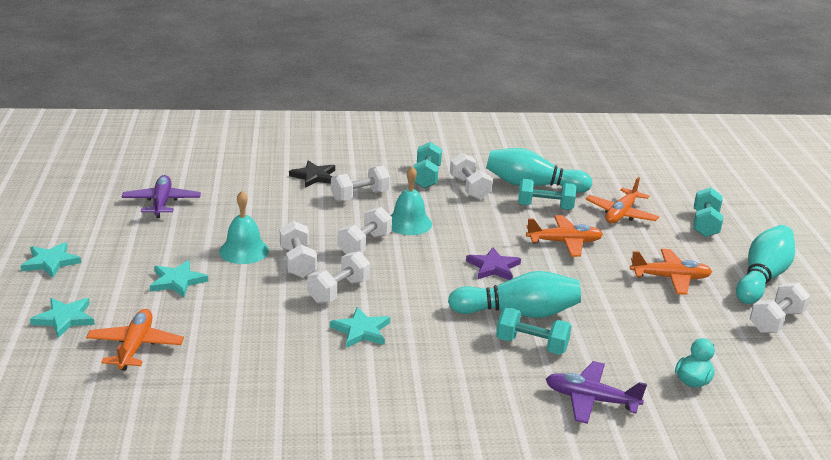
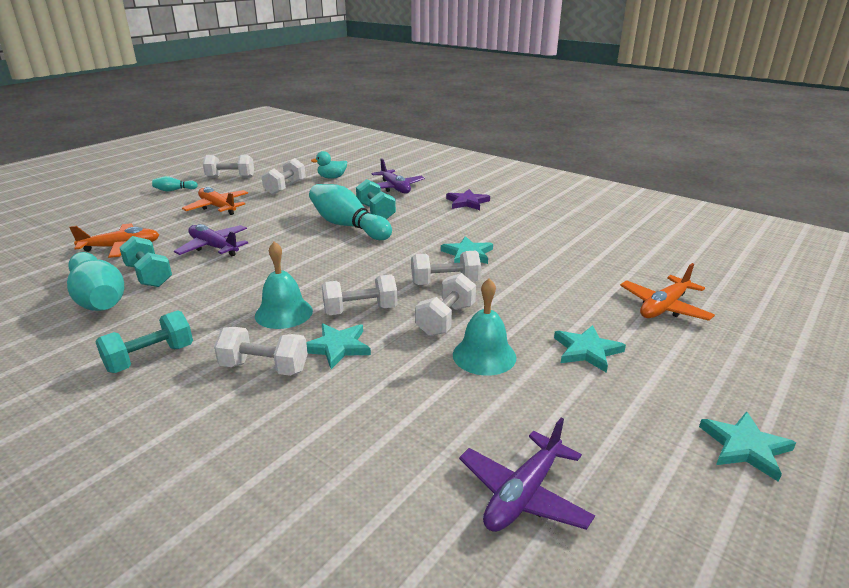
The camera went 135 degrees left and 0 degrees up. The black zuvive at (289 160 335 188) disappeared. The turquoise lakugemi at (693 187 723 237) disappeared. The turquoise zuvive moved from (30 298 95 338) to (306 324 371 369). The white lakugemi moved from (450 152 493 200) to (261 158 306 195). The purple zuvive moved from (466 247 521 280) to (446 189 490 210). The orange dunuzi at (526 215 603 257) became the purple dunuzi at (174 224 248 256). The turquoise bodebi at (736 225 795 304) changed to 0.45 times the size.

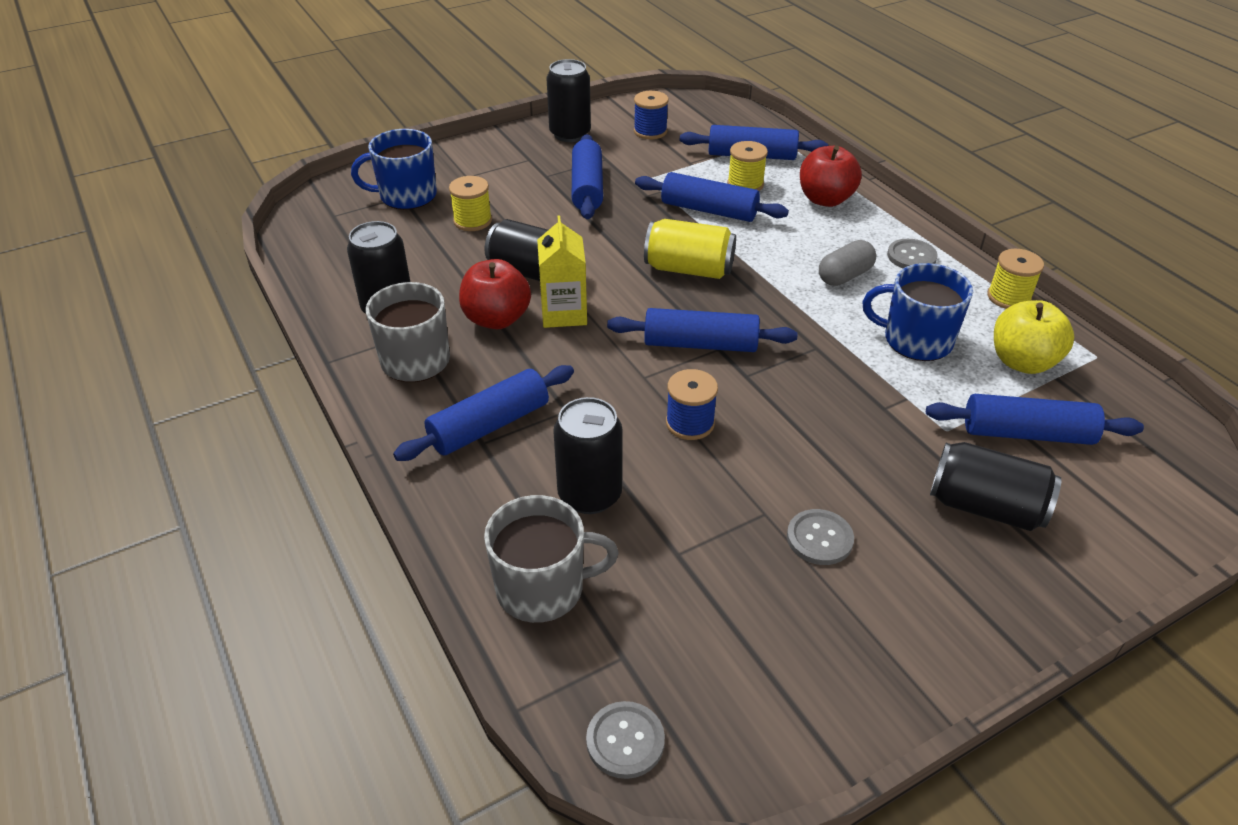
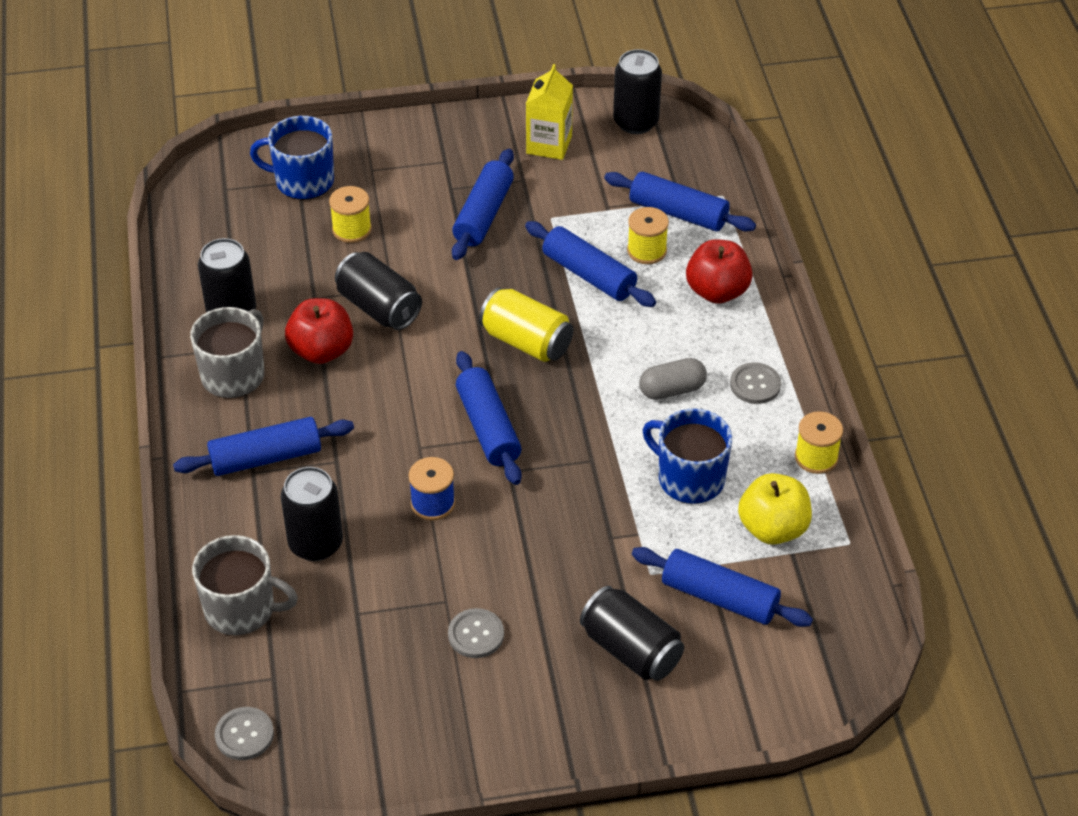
The camera went 20 degrees right and 5 degrees up. The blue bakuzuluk at (634 91 669 139) disappeared. The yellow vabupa moved from (537 215 587 328) to (526 64 573 160). The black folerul moved from (547 59 591 142) to (613 49 662 134). The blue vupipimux at (607 308 798 352) turned 45 degrees clockwise.

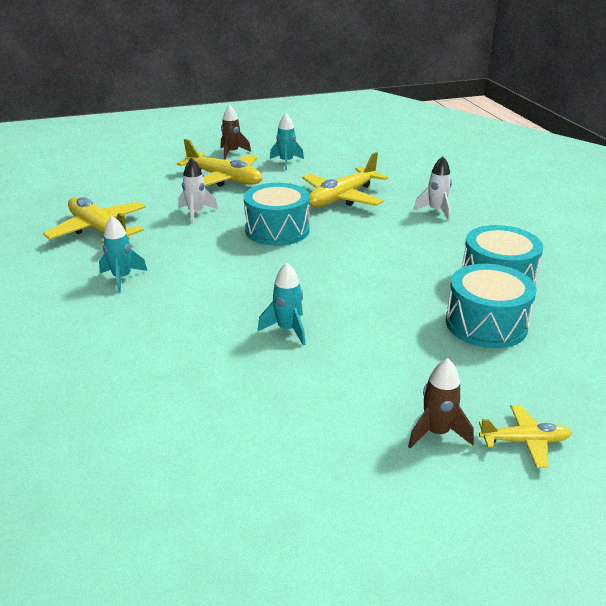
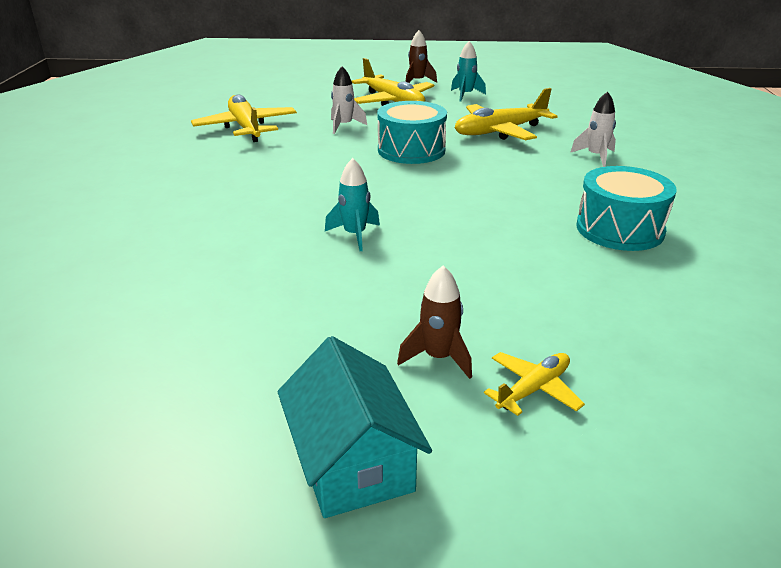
The camera went 20 degrees right and 0 degrees up. The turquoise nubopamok at (99 216 148 293) disappeared. The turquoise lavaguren at (446 264 537 348) disappeared. The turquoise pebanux at (278 336 432 518) appeared. The yellow dunuzi at (479 405 572 468) turned 60 degrees counterclockwise.

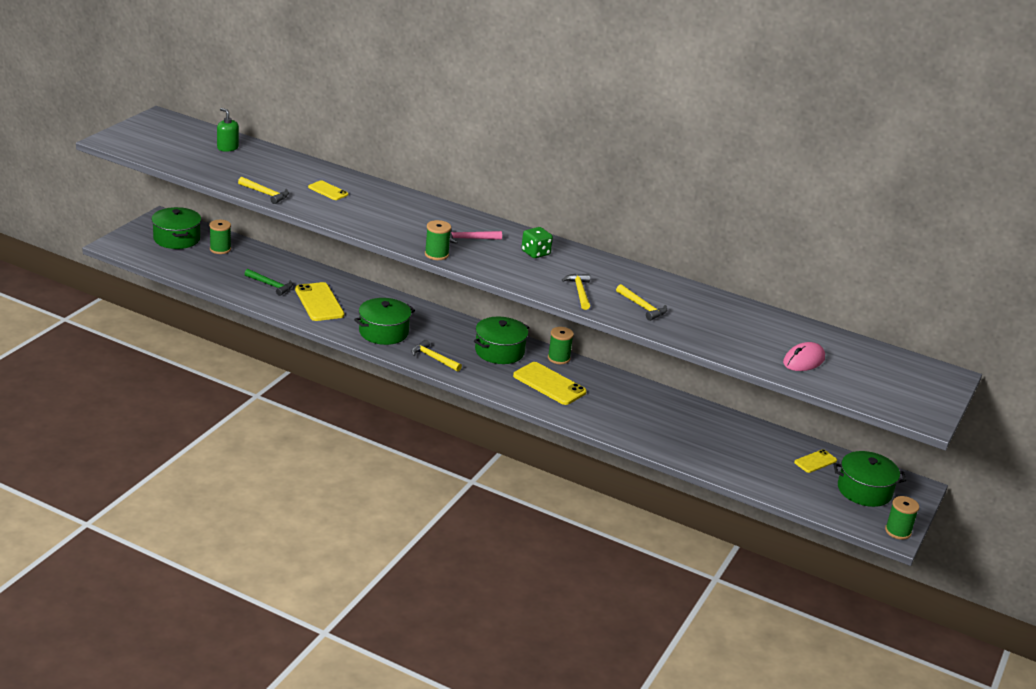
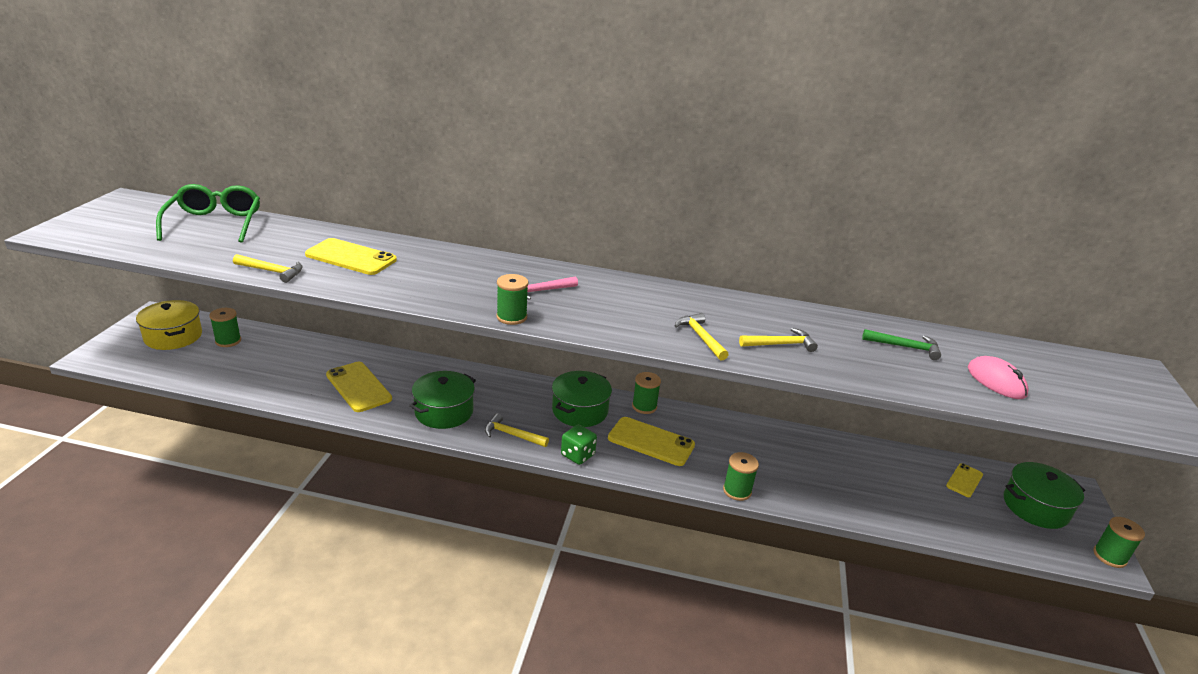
The camera went 15 degrees left and 0 degrees up. The green bakuzuluk at (723 452 759 501) appeared. The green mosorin moved from (245 269 293 296) to (862 329 941 360). The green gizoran moved from (521 227 553 258) to (561 425 597 465). The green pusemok at (217 108 239 152) was replaced by the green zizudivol at (156 184 260 243). The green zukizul at (152 207 201 249) became the yellow zukizul at (136 300 202 350). The yellow mosorin at (616 284 667 321) turned 45 degrees counterclockwise. The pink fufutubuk at (783 342 825 371) turned 60 degrees counterclockwise. The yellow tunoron at (308 181 348 200) changed to 1.76 times the size.

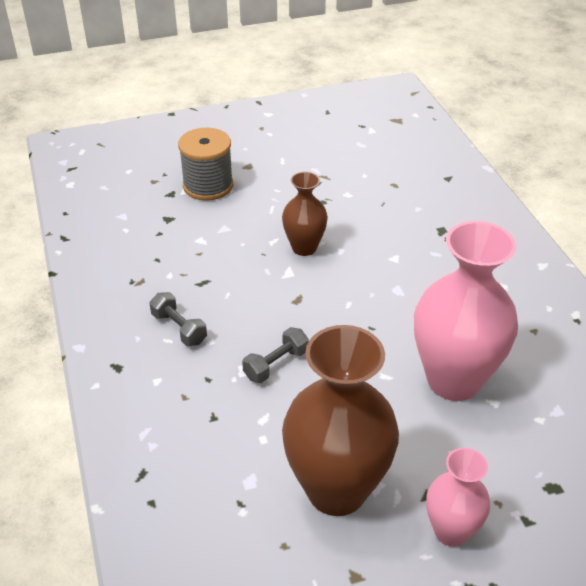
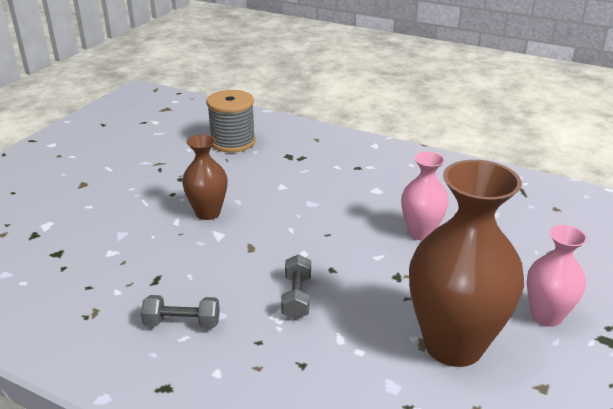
The camera went 45 degrees left and 10 degrees down. The grey bakuzuluk moved from (178 128 233 201) to (206 90 256 153). The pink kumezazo at (414 221 518 401) changed to 0.54 times the size.

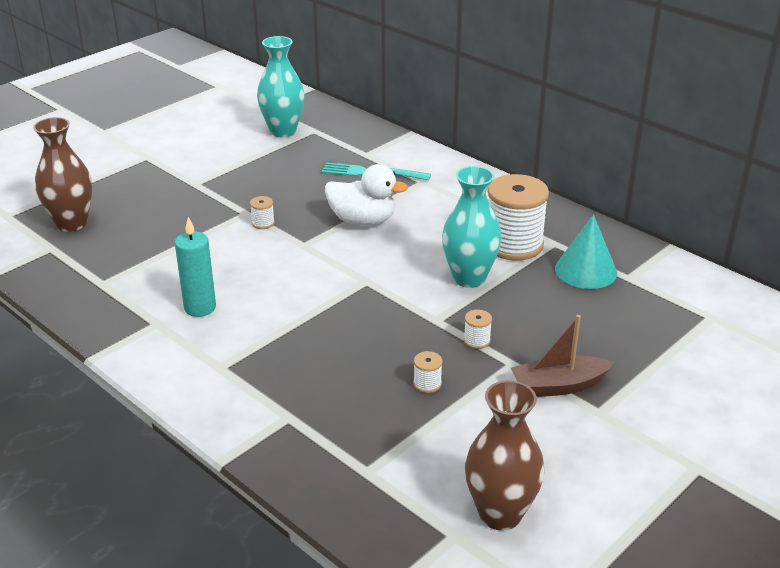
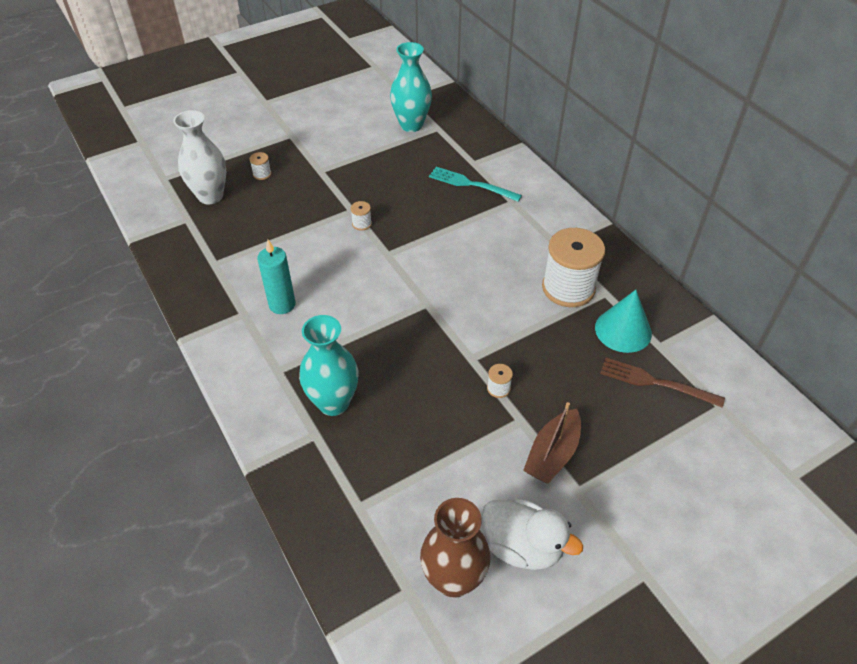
The camera went 15 degrees right and 15 degrees up. The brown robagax at (600 358 725 408) appeared. The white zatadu moved from (325 164 408 226) to (482 498 583 570). The white bakuzuluk moved from (413 351 443 393) to (249 152 272 180). The turquoise kumezazo moved from (442 166 502 288) to (299 315 358 416). The brown kumezazo at (33 117 92 232) became the white kumezazo at (173 110 226 204). The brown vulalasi at (511 315 614 397) turned 60 degrees counterclockwise.

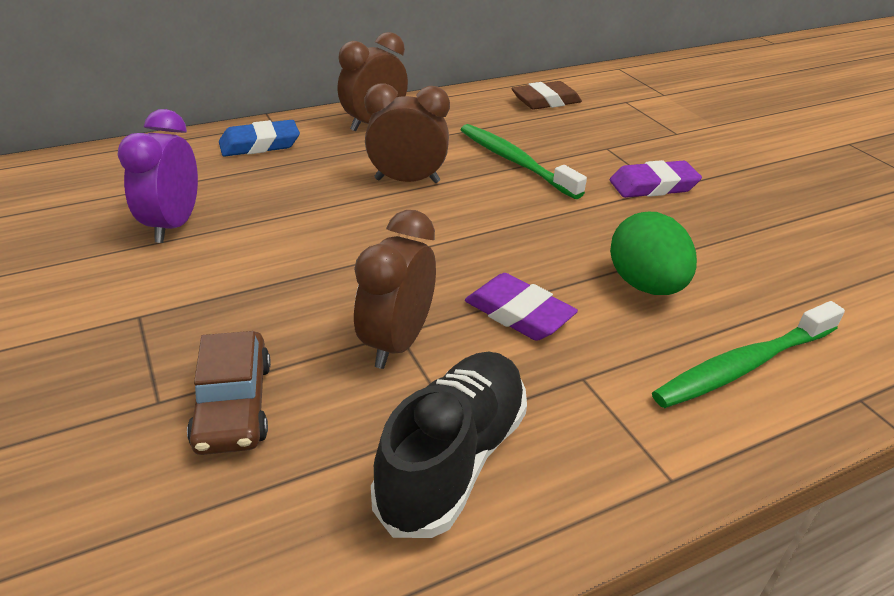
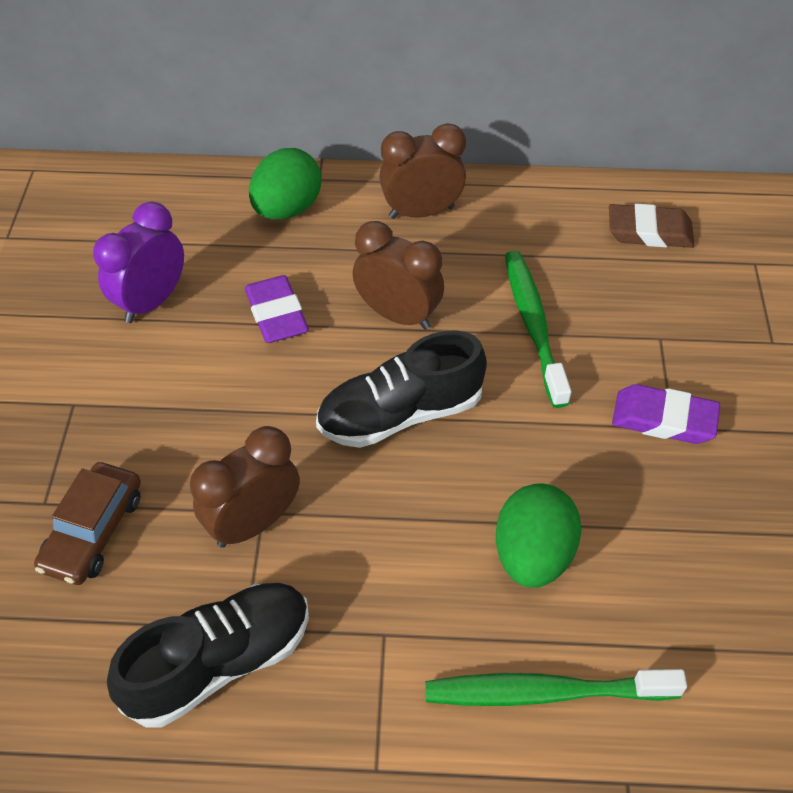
The camera went 30 degrees right and 15 degrees up. The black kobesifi at (316 330 487 448) appeared. The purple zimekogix moved from (465 273 578 341) to (245 275 309 343). The blue zimekogix at (219 120 300 157) was replaced by the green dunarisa at (249 148 321 219).

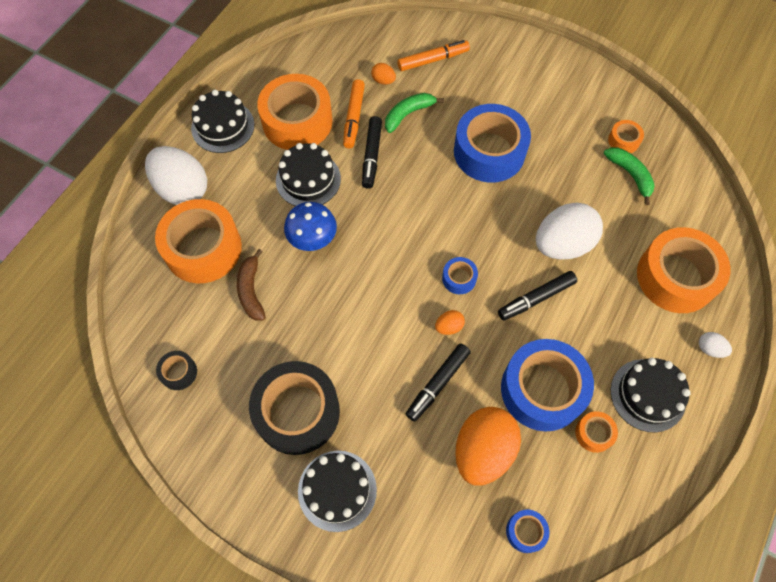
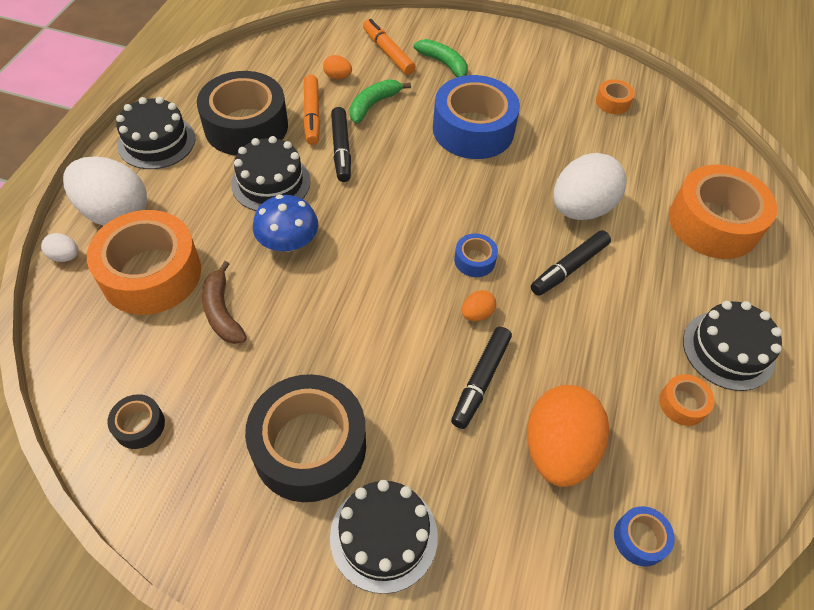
The camera went 15 degrees left and 10 degrees down. The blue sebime at (501 339 594 431) disappeared. The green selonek moved from (604 147 654 205) to (414 39 468 77). The white dunarisa moved from (699 332 732 358) to (41 233 78 262). The orange sebime at (257 74 332 150) became the black sebime at (197 71 288 156). The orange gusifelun at (397 40 470 71) turned 90 degrees counterclockwise.

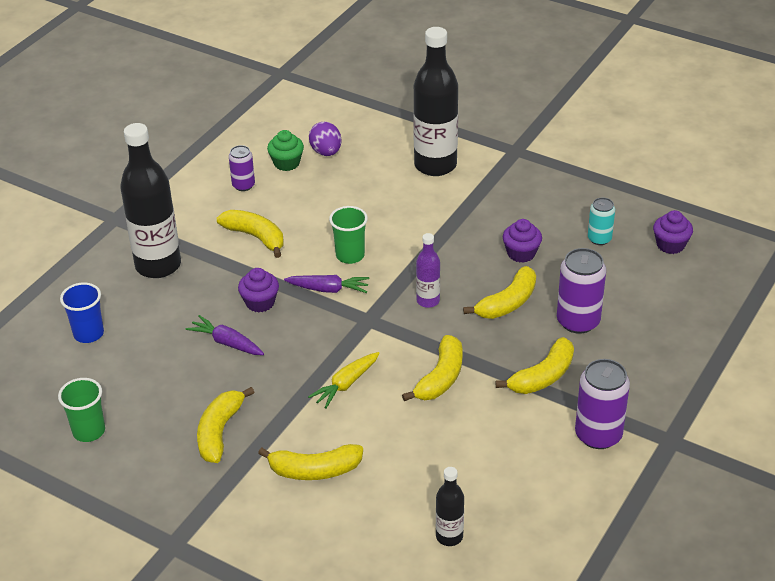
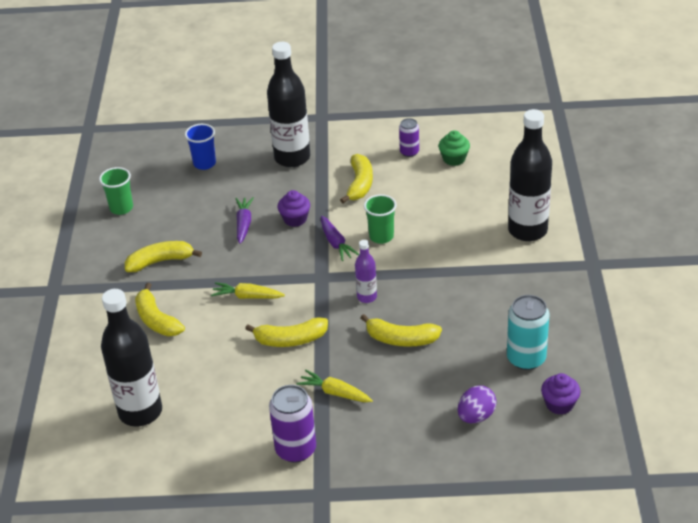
The camera went 60 degrees right and 0 degrees up. The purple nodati at (503 219 542 263) disappeared. The purple folerul at (557 248 606 334) disappeared. The purple dunarisa moved from (309 122 342 156) to (458 385 497 423). The yellow selonek at (495 337 574 394) was replaced by the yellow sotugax at (296 370 373 402). The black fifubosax at (436 467 464 546) changed to 2.05 times the size. The turquoise folerul at (588 197 615 245) changed to 1.69 times the size.

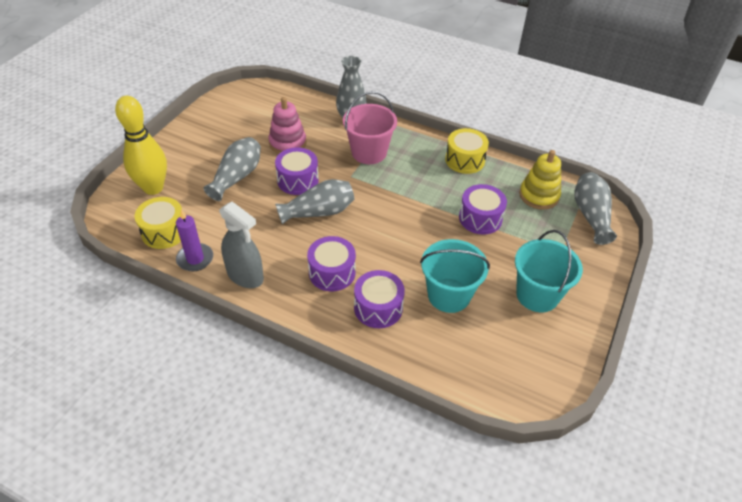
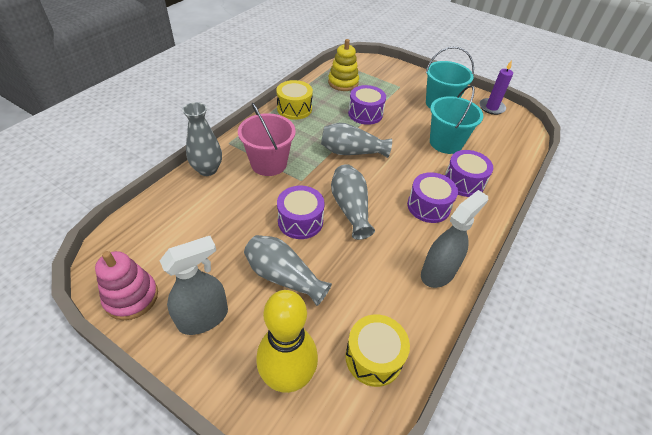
The camera went 85 degrees left and 0 degrees up. The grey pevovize at (160 236 228 335) appeared. The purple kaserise moved from (176 209 213 271) to (479 60 513 115). The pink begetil moved from (269 97 306 154) to (95 251 158 320). The grey kumezazo moved from (574 172 617 245) to (321 123 392 158).

